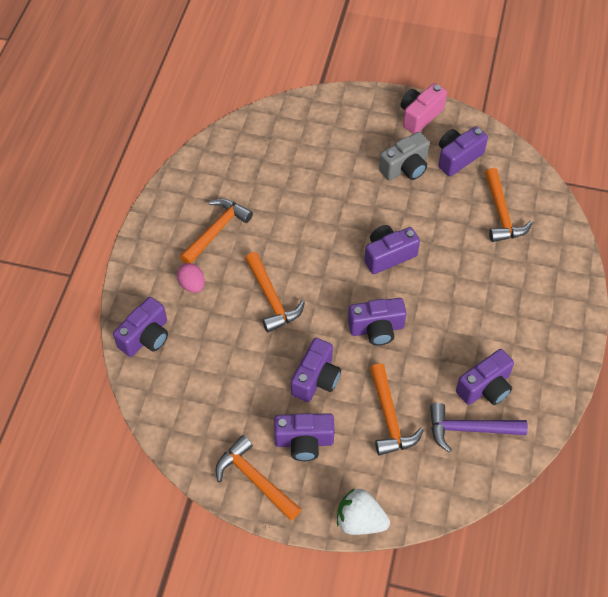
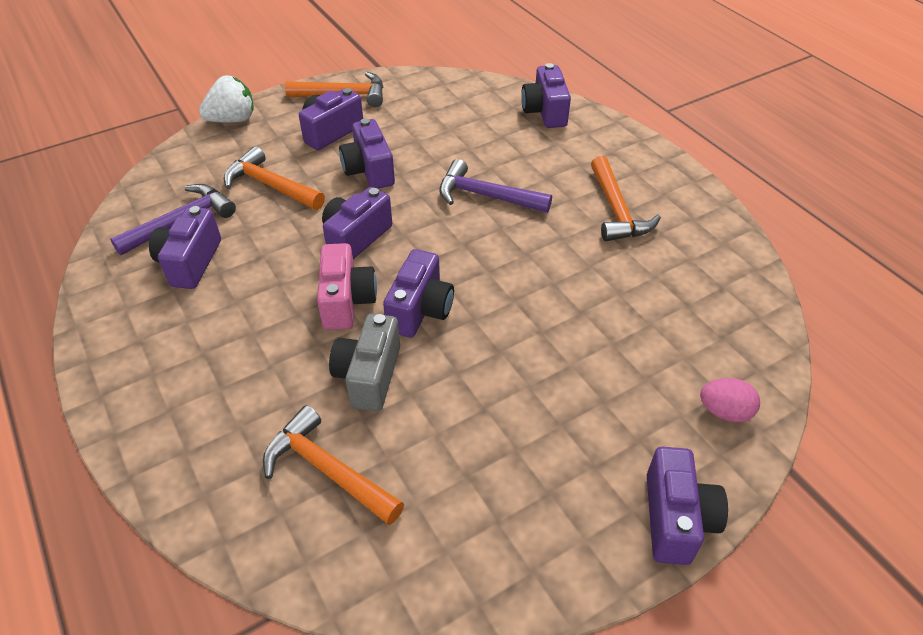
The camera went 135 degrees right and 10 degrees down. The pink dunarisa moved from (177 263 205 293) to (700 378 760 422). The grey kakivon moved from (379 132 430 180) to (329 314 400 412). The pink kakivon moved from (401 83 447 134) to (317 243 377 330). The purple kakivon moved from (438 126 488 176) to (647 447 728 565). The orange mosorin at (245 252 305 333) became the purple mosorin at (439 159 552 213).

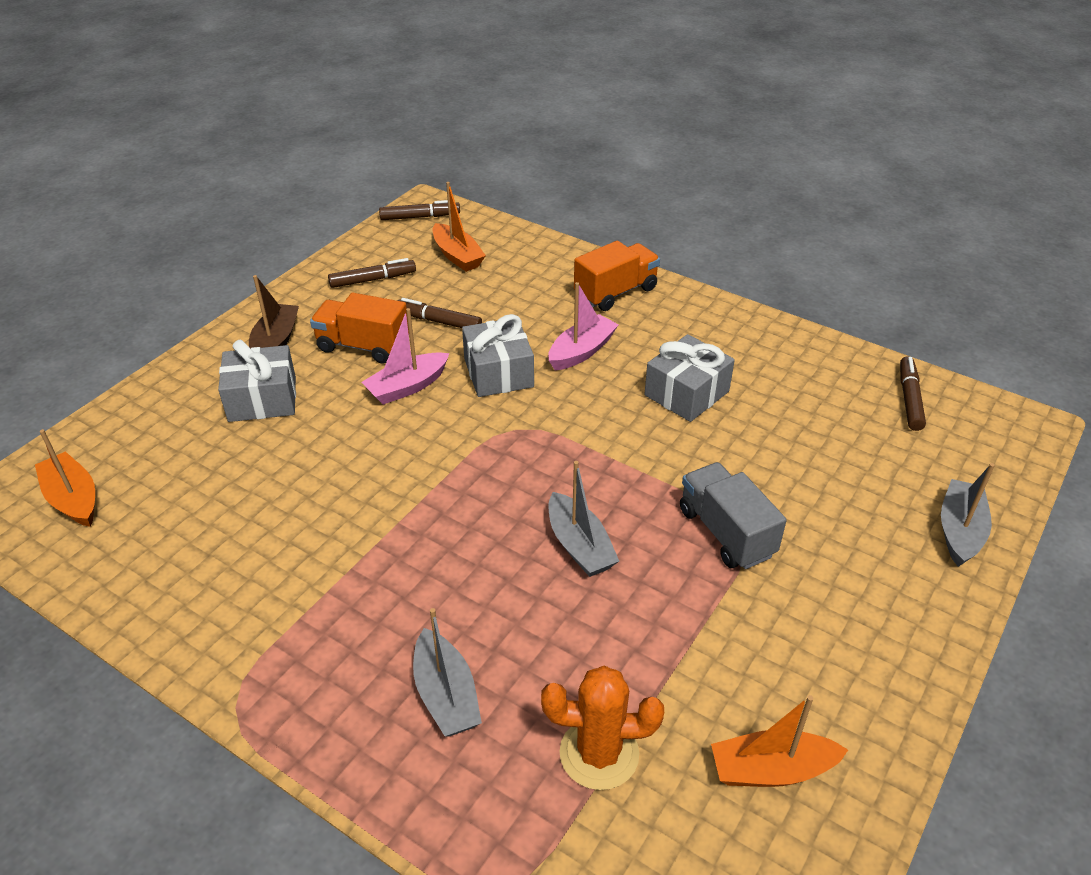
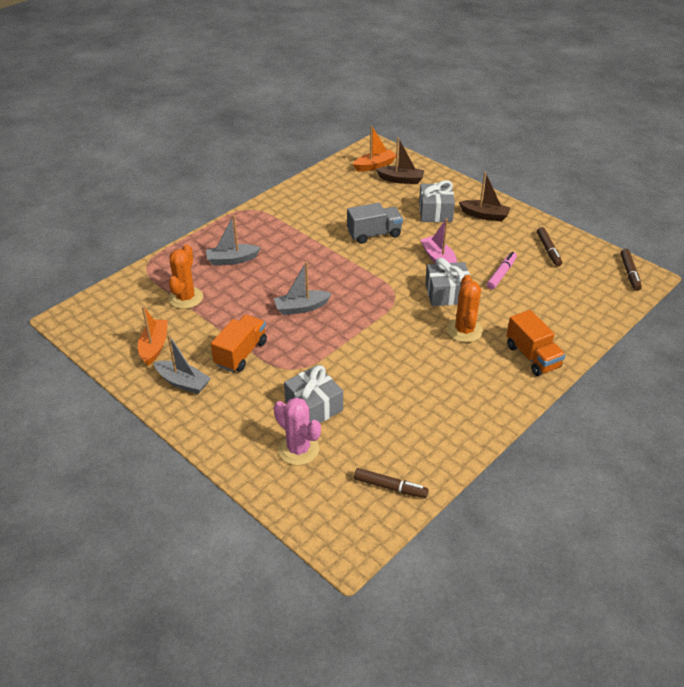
The camera went 100 degrees right and 0 degrees up. The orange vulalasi at (433 182 486 272) disappeared. The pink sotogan at (274 397 321 465) appeared. The brown vulalasi at (376 137 424 184) appeared. The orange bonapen moved from (310 293 409 363) to (211 314 267 372). The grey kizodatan moved from (645 334 735 422) to (284 365 343 423). The grey bonapen moved from (680 462 787 569) to (347 203 403 244). The grey vulalasi moved from (941 463 995 567) to (154 334 211 394). The pink vulalasi at (548 282 619 370) was replaced by the orange sotogan at (447 275 483 342). The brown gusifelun at (397 298 482 328) became the pink gusifelun at (487 252 517 289).

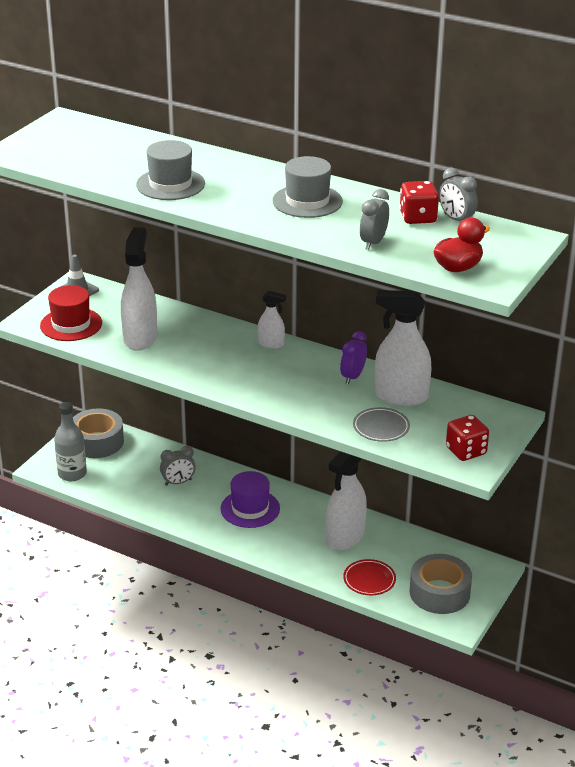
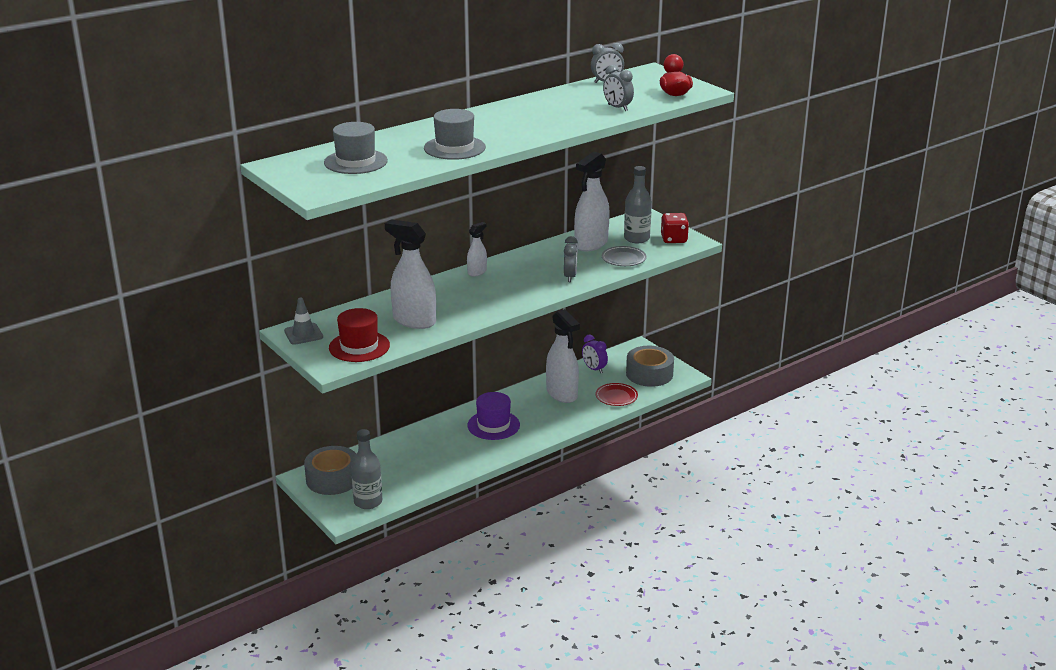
The camera went 65 degrees left and 5 degrees down. The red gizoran at (399 181 439 224) disappeared. The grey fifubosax at (624 166 652 243) appeared. The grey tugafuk moved from (160 446 196 486) to (564 236 578 282). The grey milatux moved from (272 156 343 218) to (324 122 388 174). The purple tugafuk moved from (340 331 367 384) to (582 335 608 373).

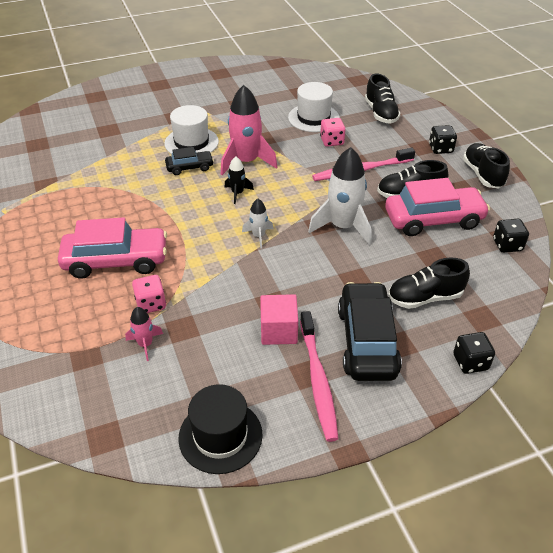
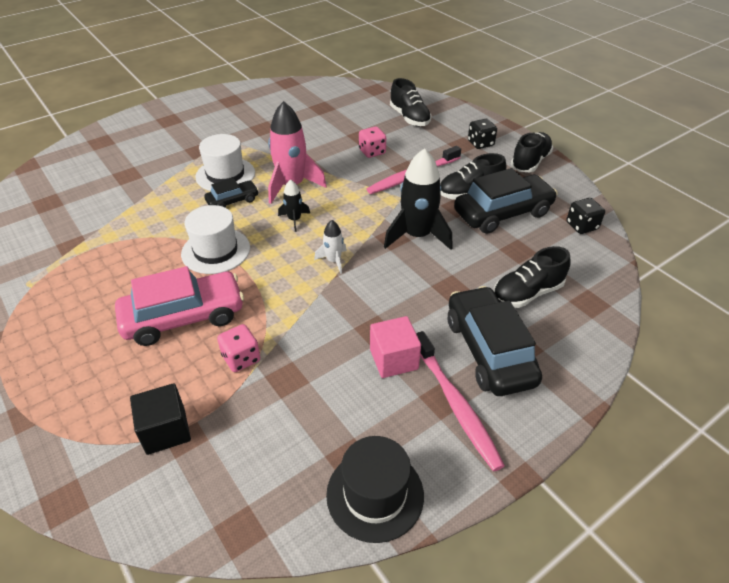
The camera went 15 degrees left and 0 degrees up. The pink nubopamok at (125 307 163 361) disappeared. The black gizoran at (453 332 495 374) disappeared. The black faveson at (130 383 191 455) appeared. The white milatux moved from (288 82 340 132) to (181 205 250 274). The white nubopamok at (308 147 372 245) became the black nubopamok at (384 148 453 250). The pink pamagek at (385 178 490 236) became the black pamagek at (454 168 558 234). The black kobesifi at (463 143 510 188) turned 60 degrees clockwise.

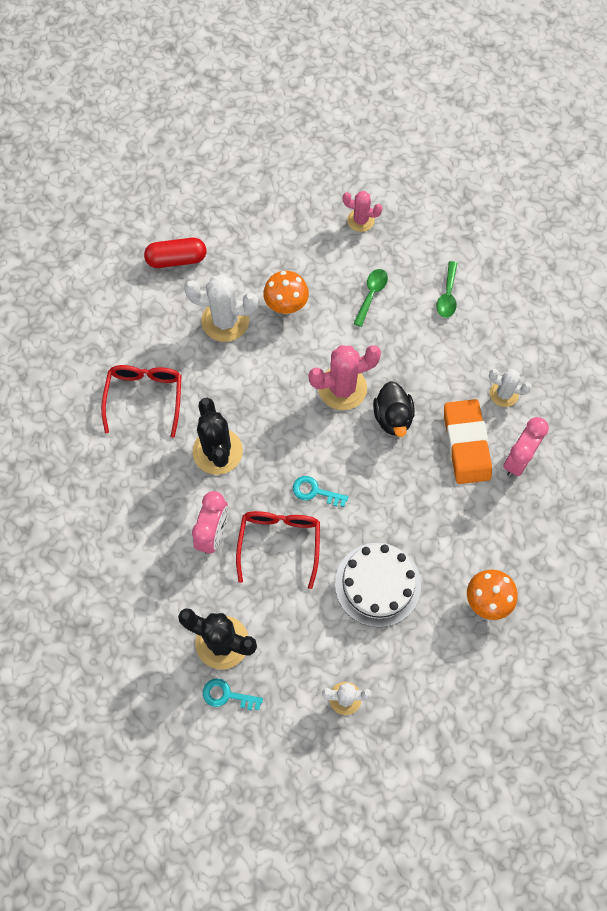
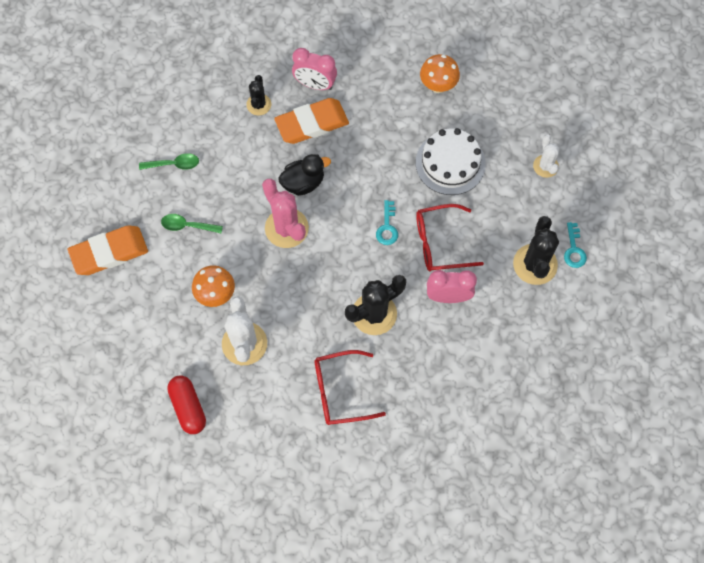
The camera went 105 degrees left and 0 degrees up. The pink sotogan at (343 191 382 232) was replaced by the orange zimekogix at (68 225 148 275). The white sotogan at (489 369 531 407) became the black sotogan at (246 75 271 115).

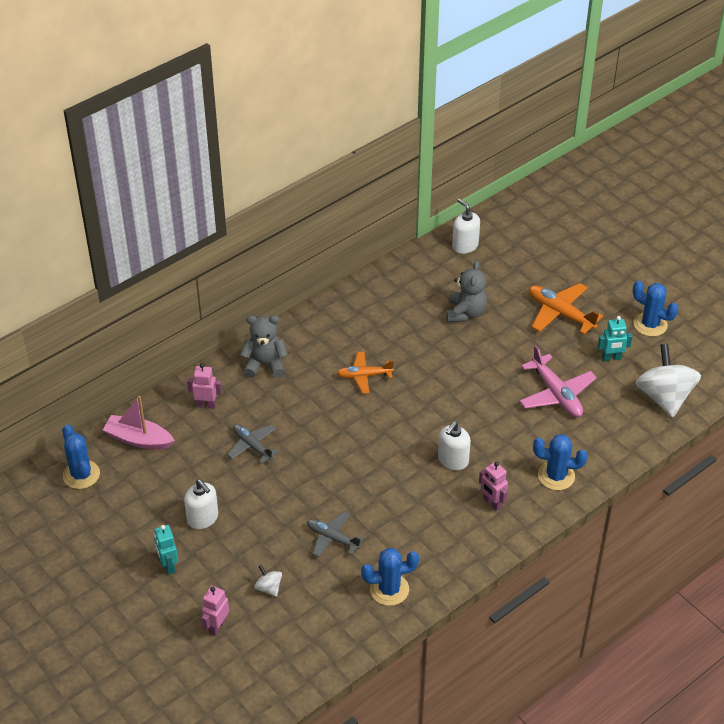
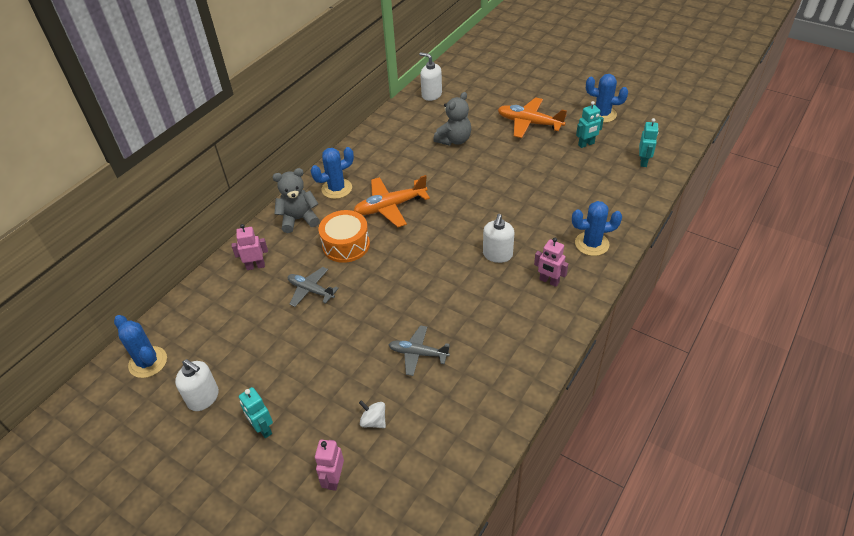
The camera went 15 degrees left and 0 degrees up. The pink vulalasi at (103 396 175 449) disappeared. The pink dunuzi at (519 345 597 417) disappeared. The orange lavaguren at (319 210 370 263) appeared. The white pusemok moved from (184 479 218 529) to (175 359 219 411). The blue sotogan moved from (361 548 419 606) to (311 147 354 199). The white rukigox at (636 344 701 418) was replaced by the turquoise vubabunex at (639 118 659 167). The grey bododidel at (446 261 487 322) turned 45 degrees clockwise. The orange dunuzi at (337 352 394 394) changed to 1.51 times the size.

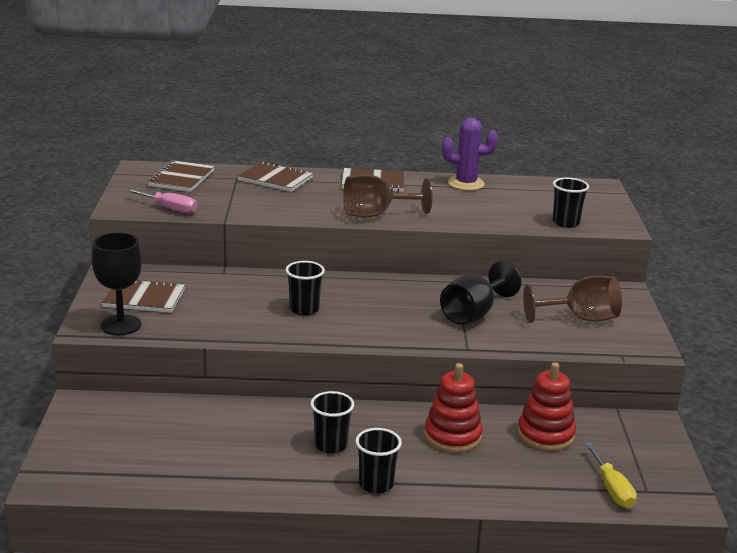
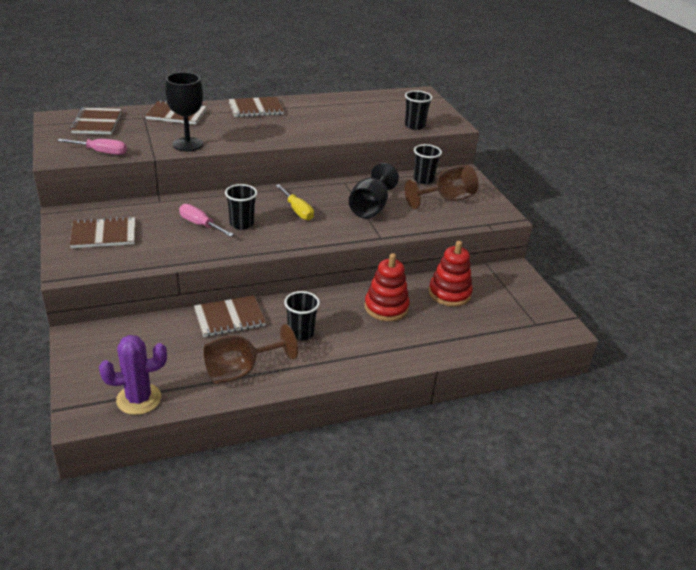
The camera went 20 degrees left and 10 degrees up. The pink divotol at (179 204 234 237) appeared. The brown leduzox at (194 295 266 337) appeared. The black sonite moved from (91 232 142 335) to (165 72 203 151). The brown sonite moved from (343 174 433 217) to (203 324 298 384). The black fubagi moved from (356 428 402 494) to (413 144 442 184). The purple sotogan moved from (442 118 498 191) to (99 335 167 415). The yellow divotol moved from (585 443 637 508) to (276 184 314 220).

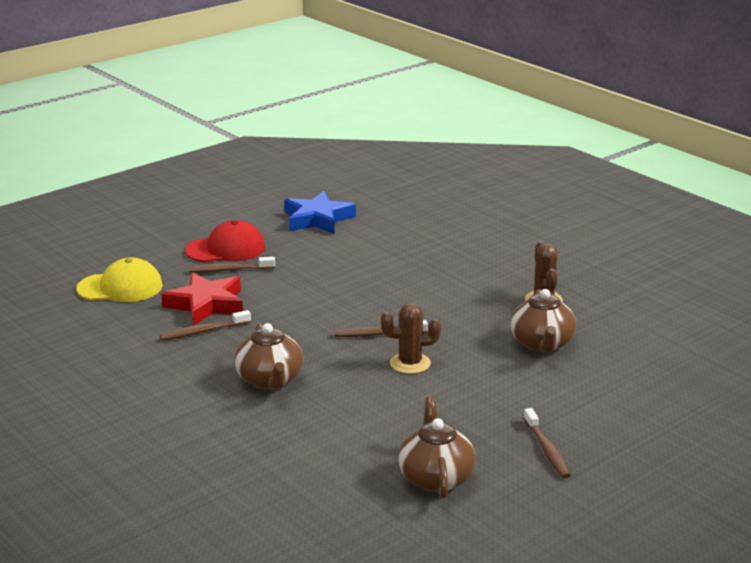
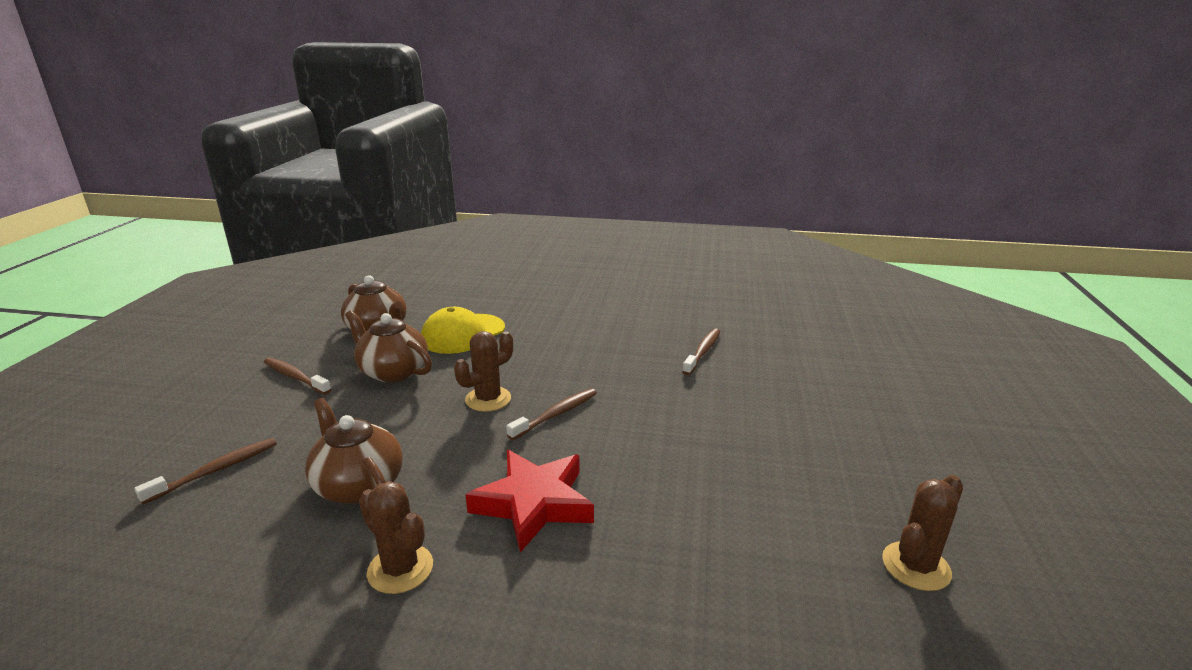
The camera went 140 degrees right and 0 degrees up. The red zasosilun at (185 220 265 262) disappeared. The yellow zasosilun moved from (76 257 163 302) to (421 307 505 354). The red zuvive moved from (161 272 243 326) to (465 450 594 553). The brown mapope moved from (189 257 275 272) to (134 438 277 504). The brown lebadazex moved from (234 323 303 390) to (345 310 432 383). The blue zuvive at (284 191 356 234) was replaced by the brown sotogan at (882 475 963 591).

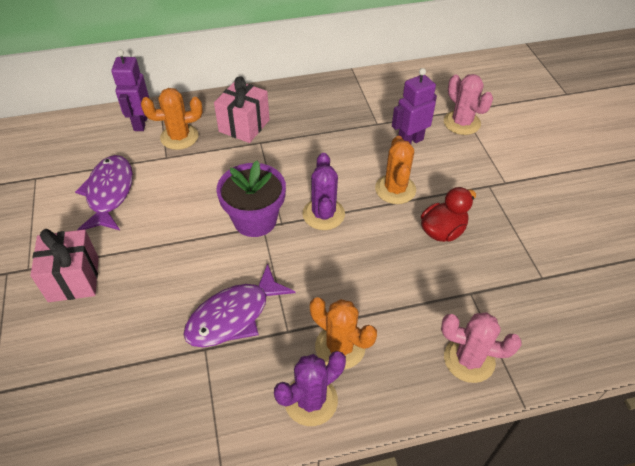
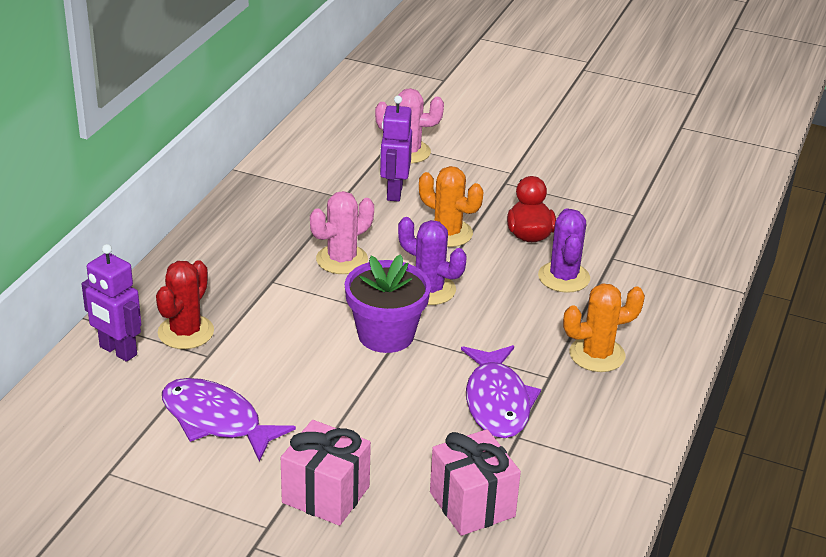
The camera went 55 degrees left and 15 degrees down. The pink kizodatan moved from (214 76 270 143) to (430 429 521 536). The purple sotogan moved from (274 351 346 426) to (538 208 590 293). The pink sotogan moved from (441 312 522 383) to (310 191 374 274). The orange sotogan at (141 88 203 150) became the red sotogan at (156 260 214 349).

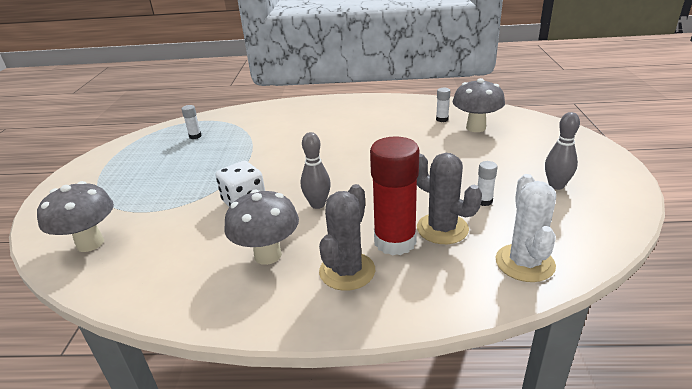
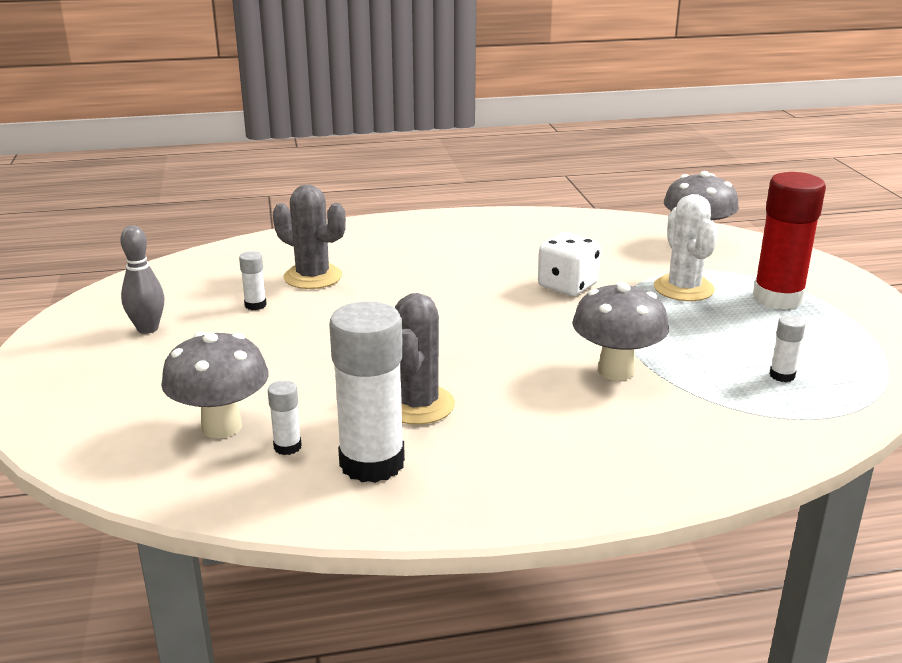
The camera went 165 degrees right and 5 degrees down. The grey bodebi at (301 132 331 209) disappeared. The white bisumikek at (329 301 405 483) appeared. The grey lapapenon moved from (225 190 299 265) to (572 282 669 381). The grey sotogan moved from (319 184 375 291) to (395 293 455 425). The red bisumikek moved from (370 136 419 256) to (753 172 826 310). The white sotogan moved from (496 174 556 282) to (654 194 717 301).

